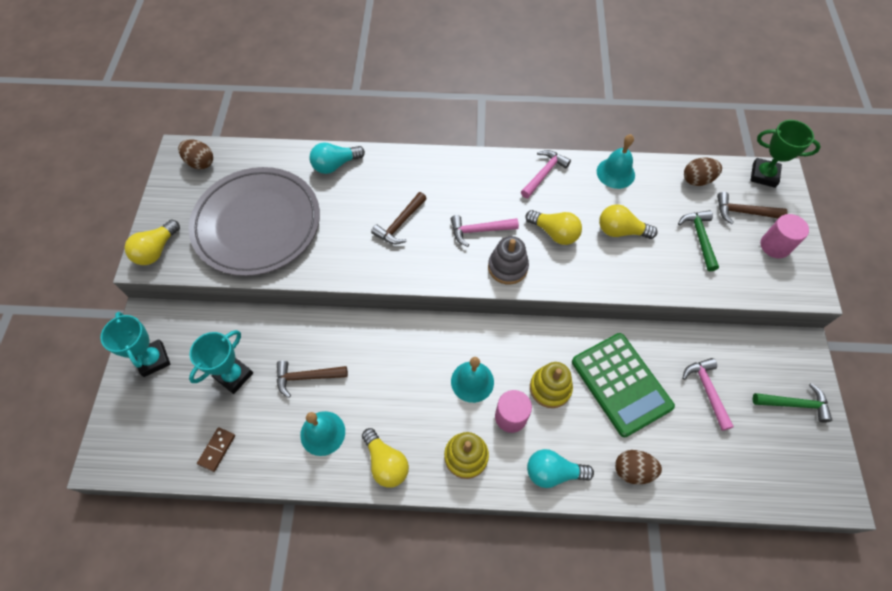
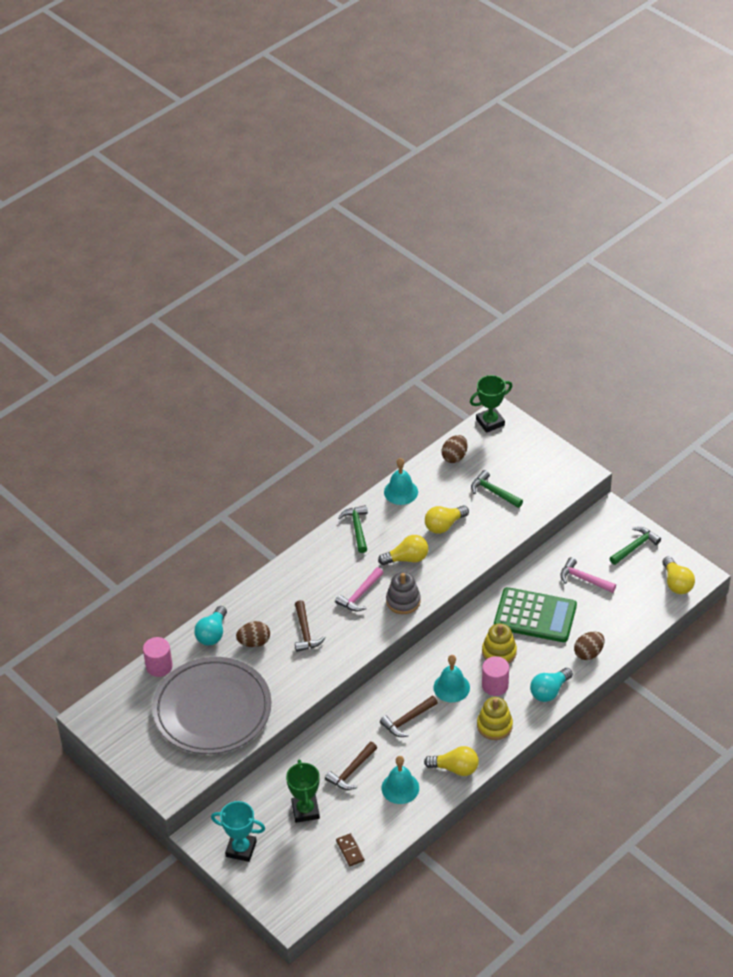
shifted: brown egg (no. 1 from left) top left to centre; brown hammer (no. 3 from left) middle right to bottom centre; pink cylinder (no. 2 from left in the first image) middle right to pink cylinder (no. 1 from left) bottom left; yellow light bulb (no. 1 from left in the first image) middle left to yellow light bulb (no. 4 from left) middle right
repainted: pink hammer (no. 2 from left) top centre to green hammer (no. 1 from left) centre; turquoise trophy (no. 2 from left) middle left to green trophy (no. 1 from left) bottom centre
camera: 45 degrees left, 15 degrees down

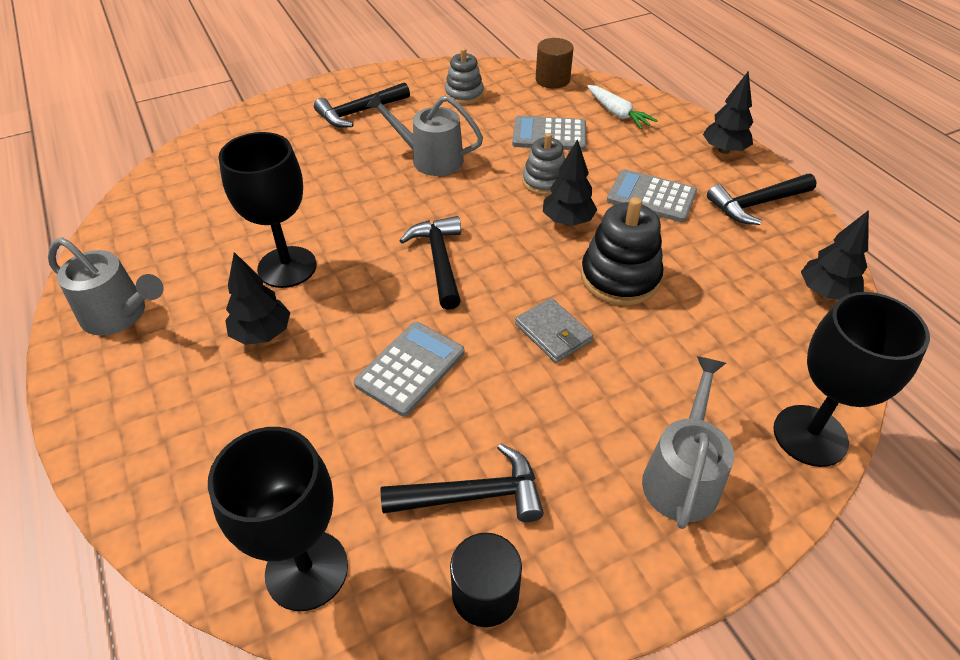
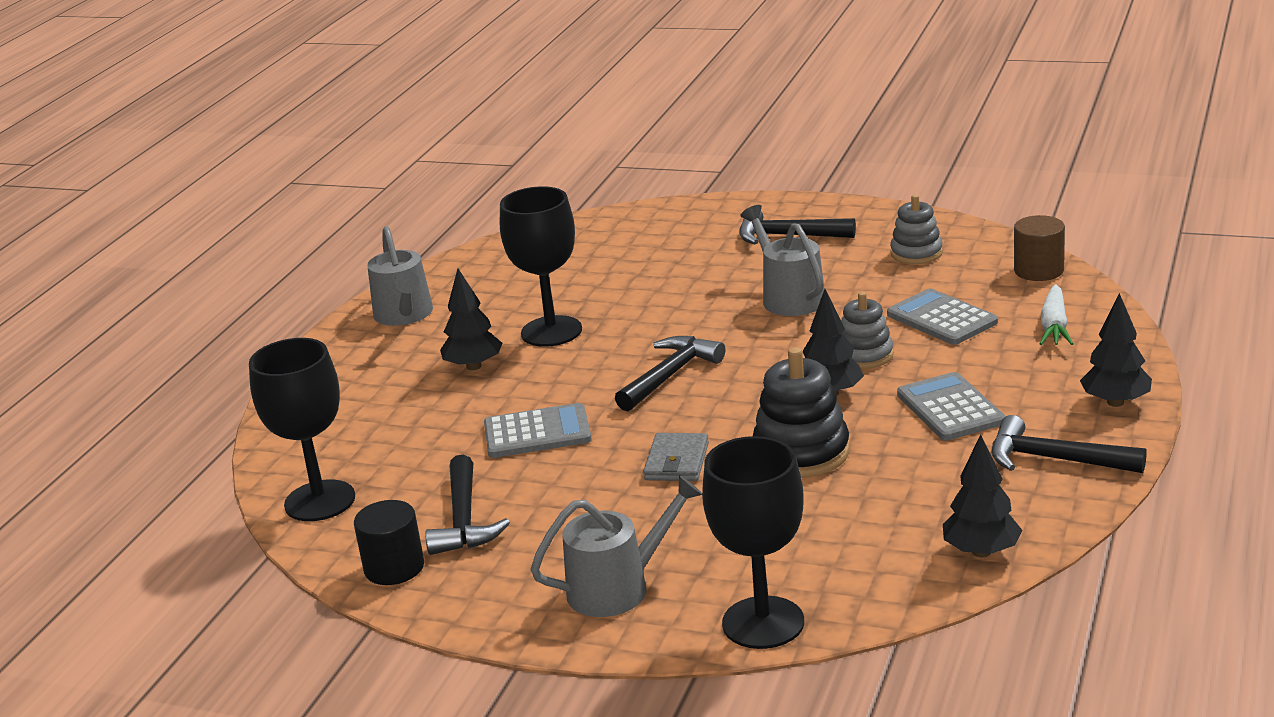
rotated: black hammer (no. 3 from left in the first image) bottom centre = bottom centre 45 degrees clockwise
camera: 50 degrees right, 20 degrees down

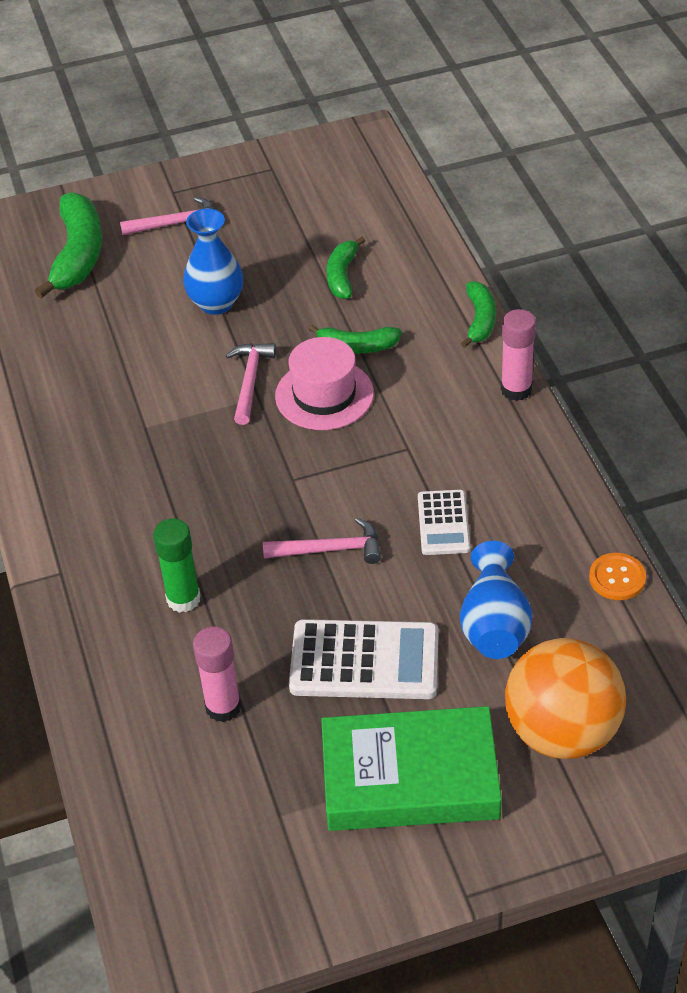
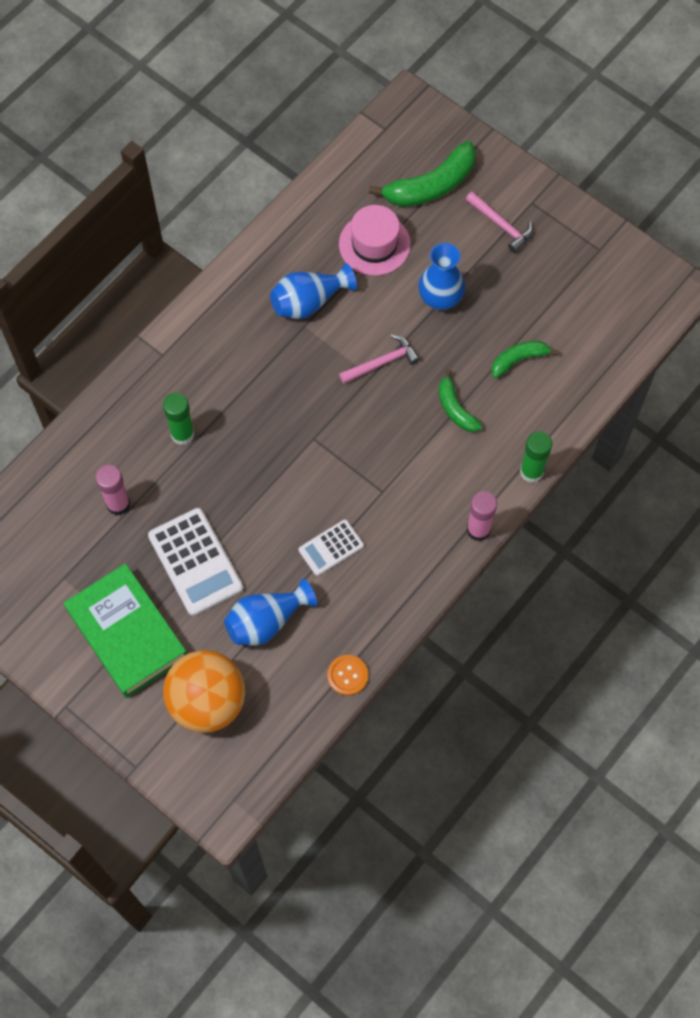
gone: pink hammer (no. 3 from left) centre
new: blue vase (no. 2 from left) top centre
shifted: pink hat centre to top centre
swapped: green banana (no. 4 from left) top right to green glue stick (no. 2 from left) middle right
camera: 55 degrees right, 20 degrees up

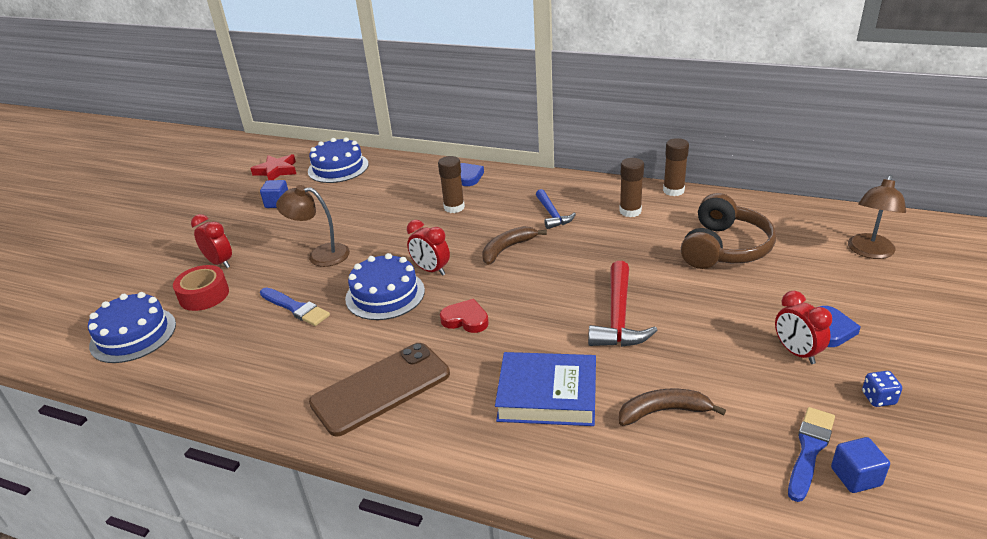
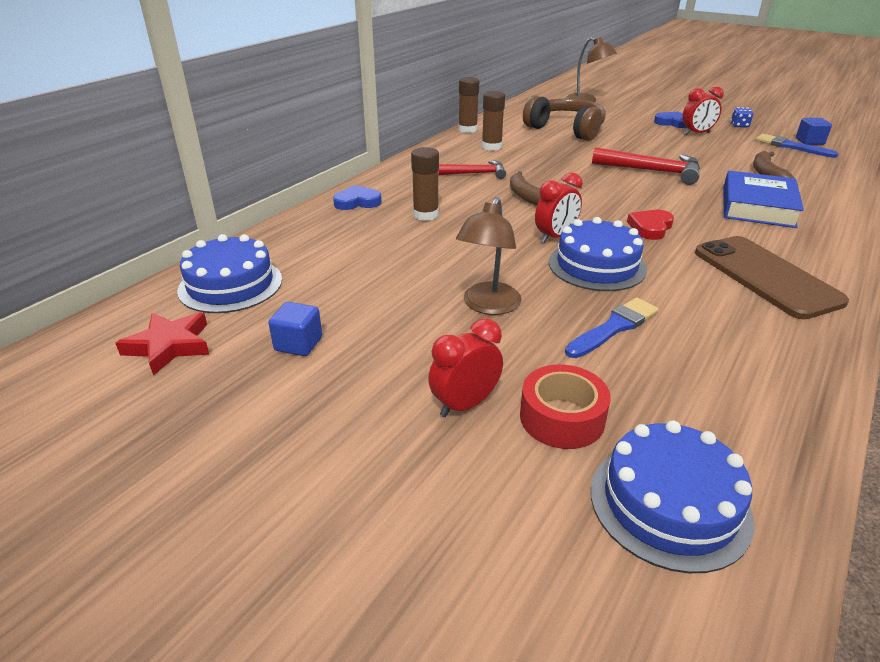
repainted: blue hammer centre to red hammer (no. 1 from left) top centre
camera: 80 degrees left, 0 degrees up

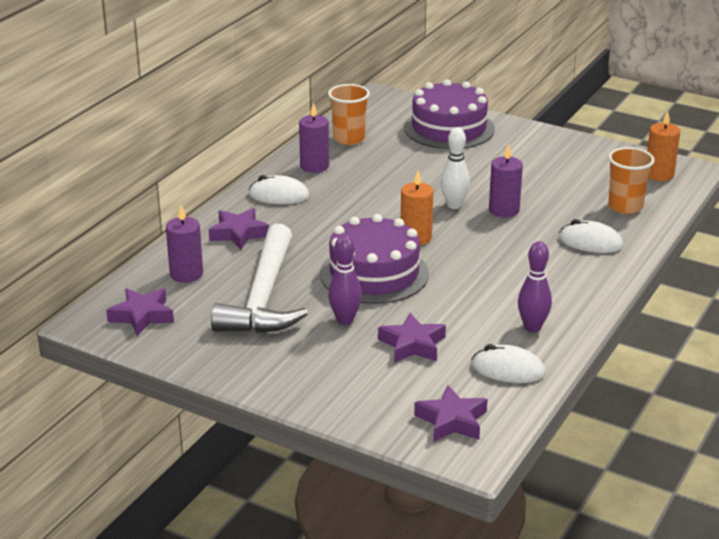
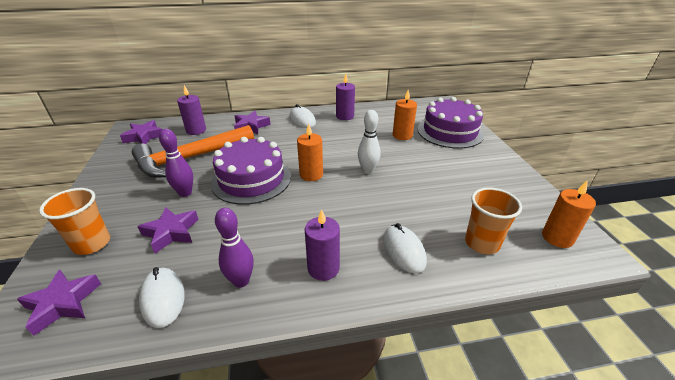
new: orange candle (no. 2 from left) top centre
shifted: orange cup (no. 1 from left) top centre to middle left; purple candle (no. 3 from left in the first image) middle right to purple candle (no. 2 from left) centre
repainted: white hammer centre to orange hammer middle left
camera: 50 degrees right, 5 degrees up

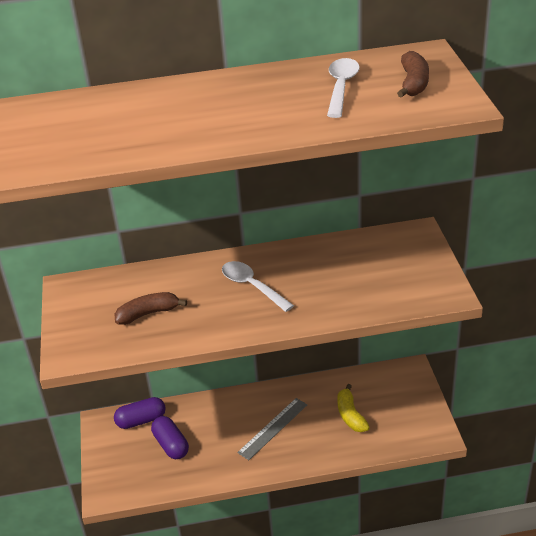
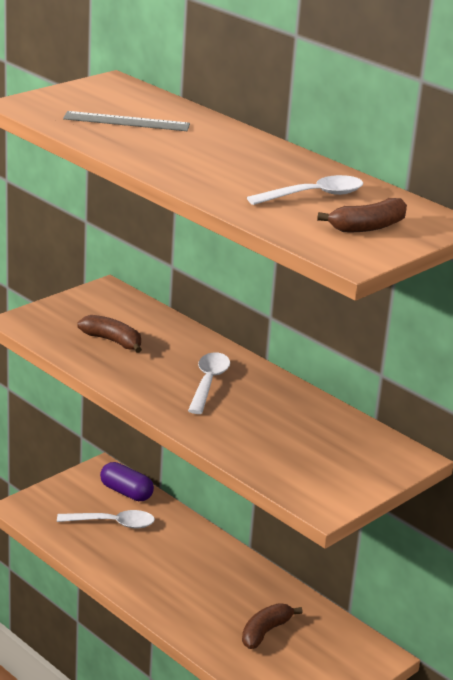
shifted: grey ruler bottom centre to top left
swapped: purple capsule (no. 2 from left) bottom left to white spoon (no. 1 from left) bottom left
repainted: yellow banana bottom centre to brown banana (no. 2 from left) bottom centre
camera: 50 degrees right, 10 degrees down

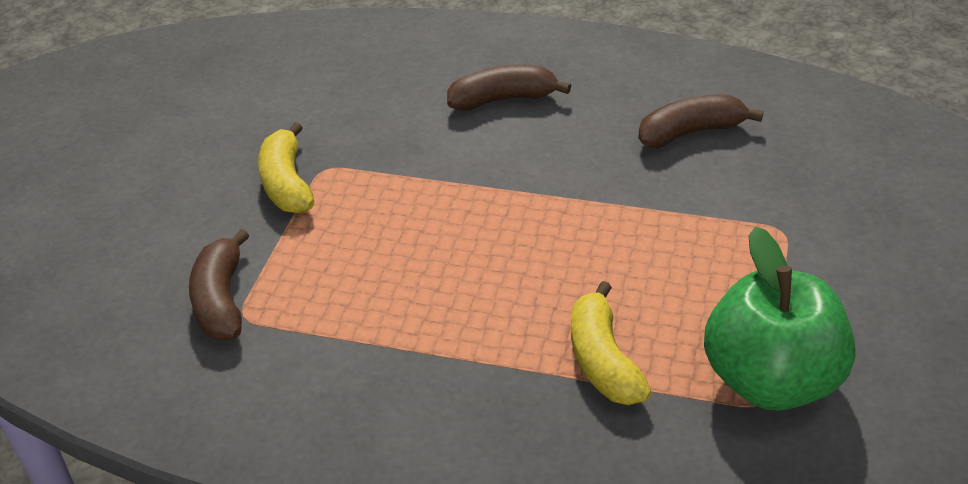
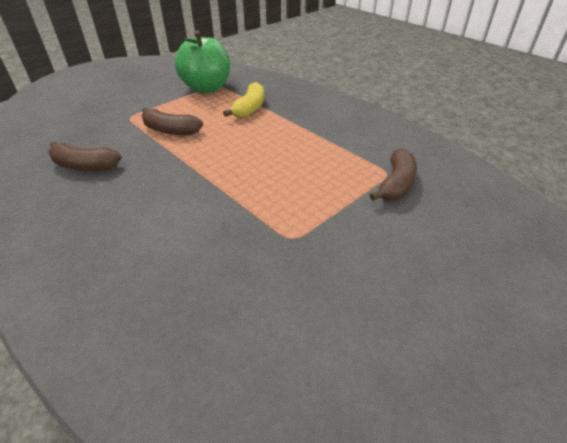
gone: yellow banana (no. 1 from left) middle left
shifted: brown banana (no. 2 from left) top centre to top left
camera: 150 degrees left, 0 degrees up

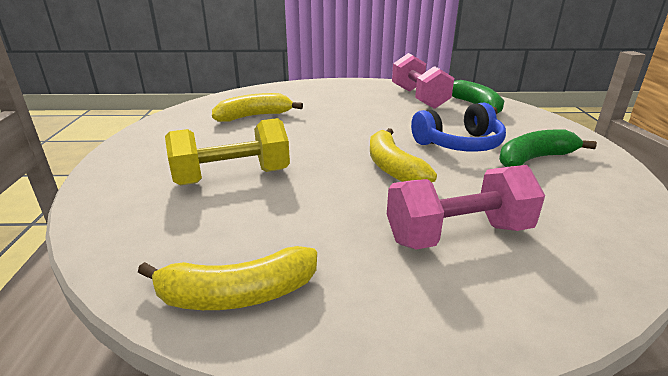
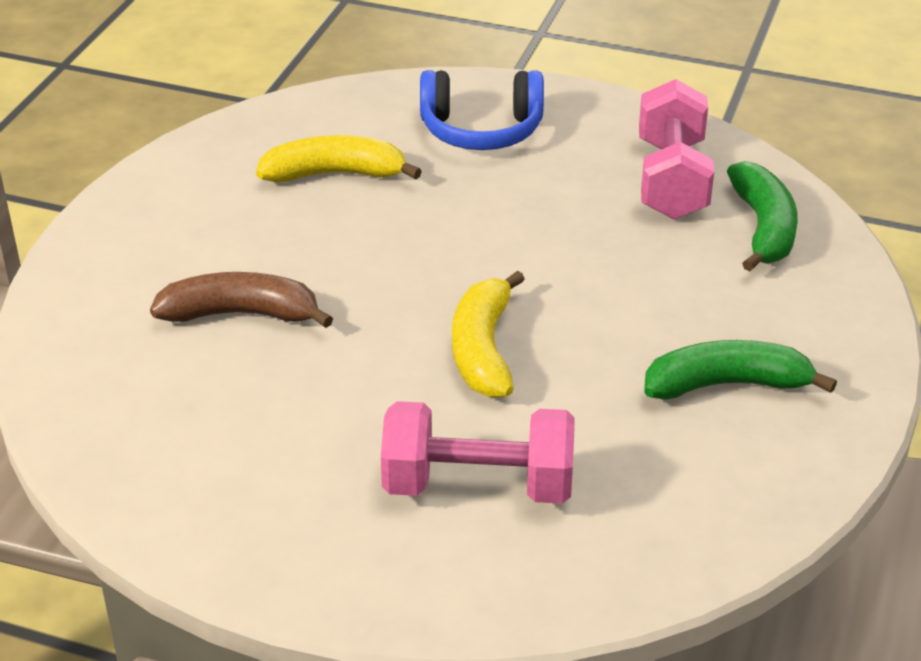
gone: yellow banana (no. 1 from left) bottom centre
shifted: blue headphones middle right to top centre
swapped: yellow dumbbell centre to brown banana middle left
camera: 20 degrees right, 10 degrees up

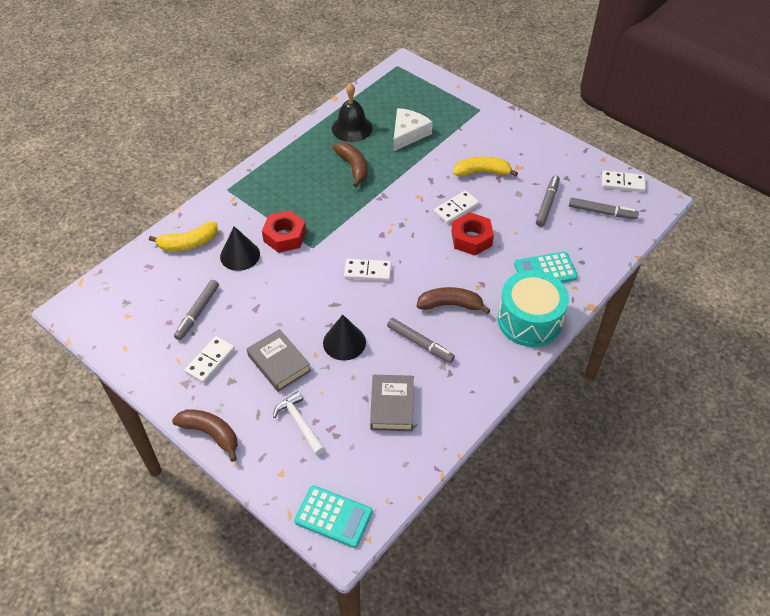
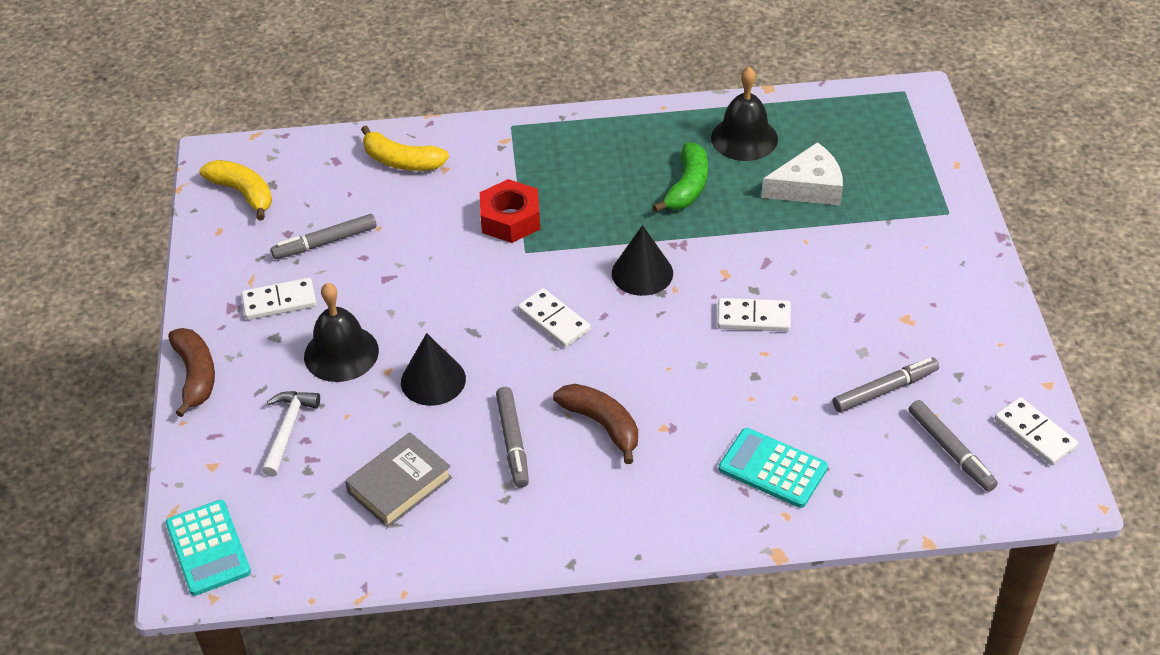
gone: red nut (no. 2 from left) centre; turquoise drum middle right
shifted: yellow banana (no. 2 from left in the first image) top centre to yellow banana (no. 1 from left) top left; black cone (no. 1 from left in the first image) middle left to black cone (no. 2 from left) centre
swapped: grey book (no. 1 from left) centre to black bell (no. 1 from left) middle left
repainted: brown banana (no. 2 from left) top centre to green banana top centre
camera: 45 degrees right, 5 degrees down

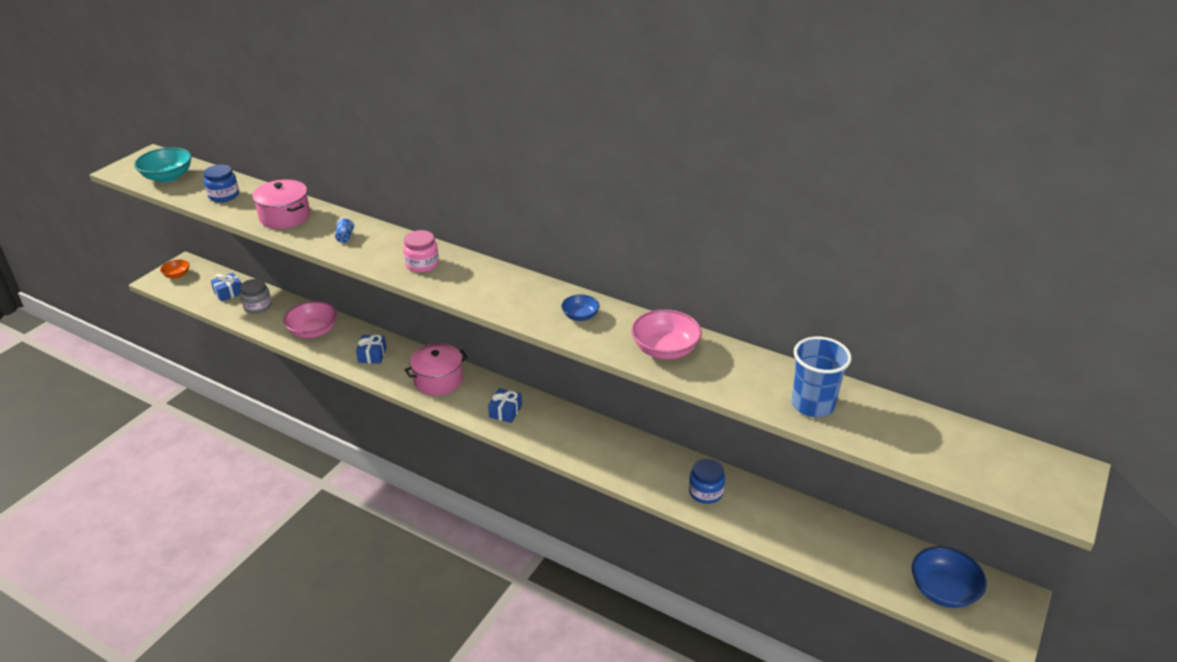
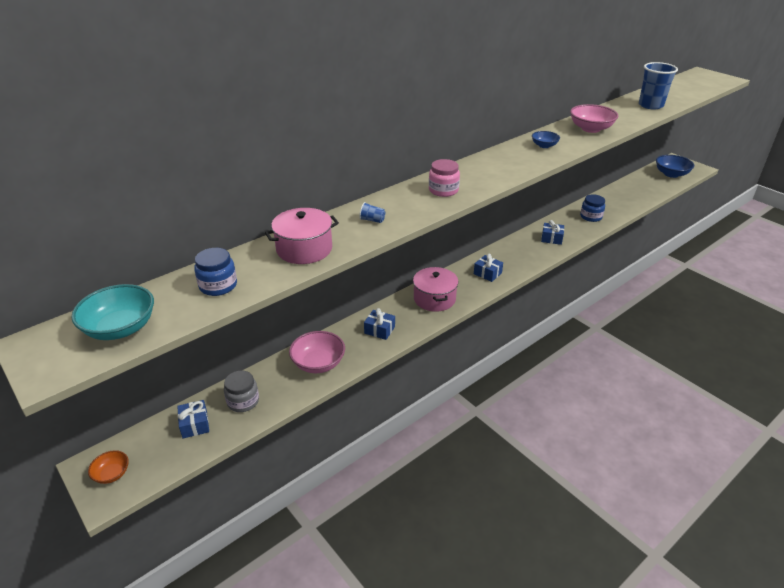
new: blue gift (no. 4 from left) middle right
camera: 70 degrees left, 0 degrees up

